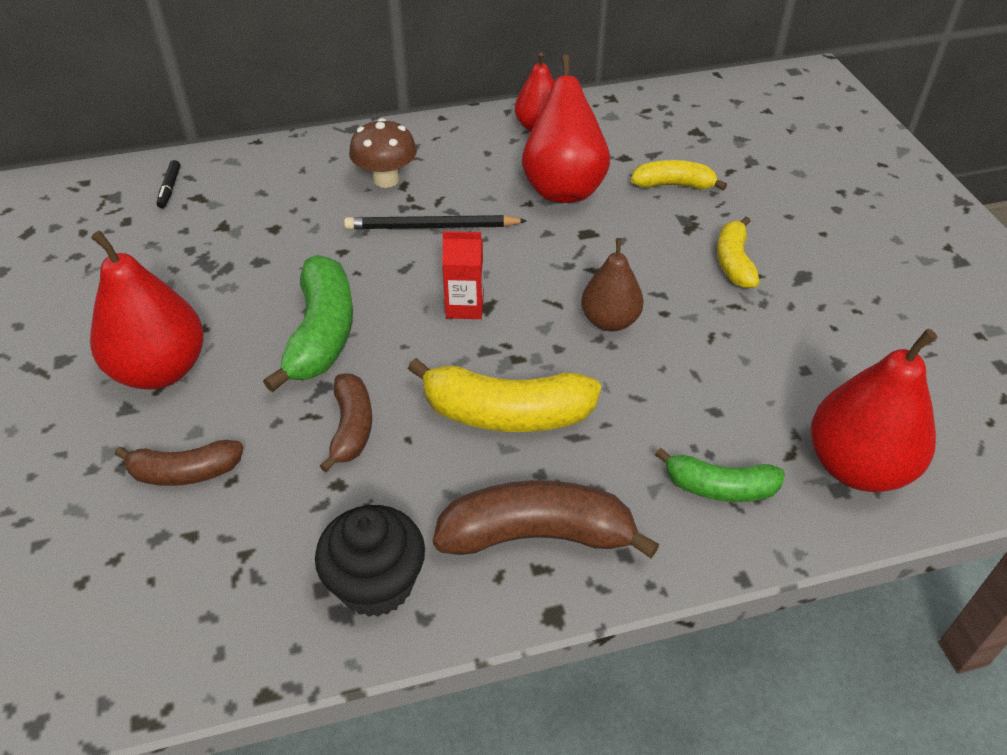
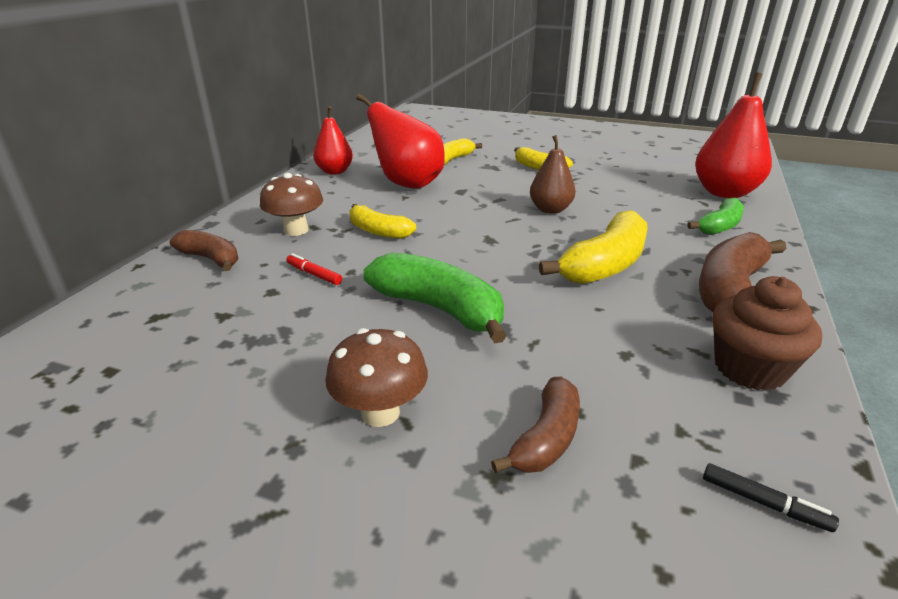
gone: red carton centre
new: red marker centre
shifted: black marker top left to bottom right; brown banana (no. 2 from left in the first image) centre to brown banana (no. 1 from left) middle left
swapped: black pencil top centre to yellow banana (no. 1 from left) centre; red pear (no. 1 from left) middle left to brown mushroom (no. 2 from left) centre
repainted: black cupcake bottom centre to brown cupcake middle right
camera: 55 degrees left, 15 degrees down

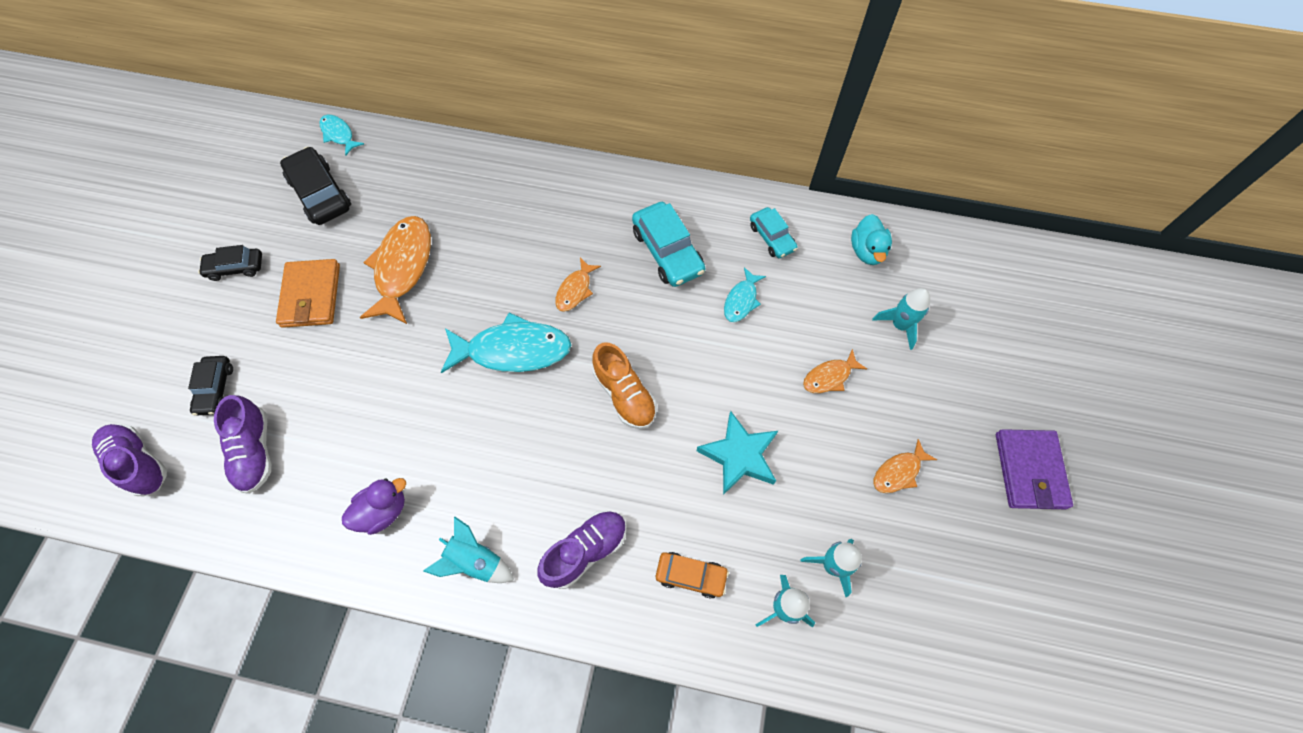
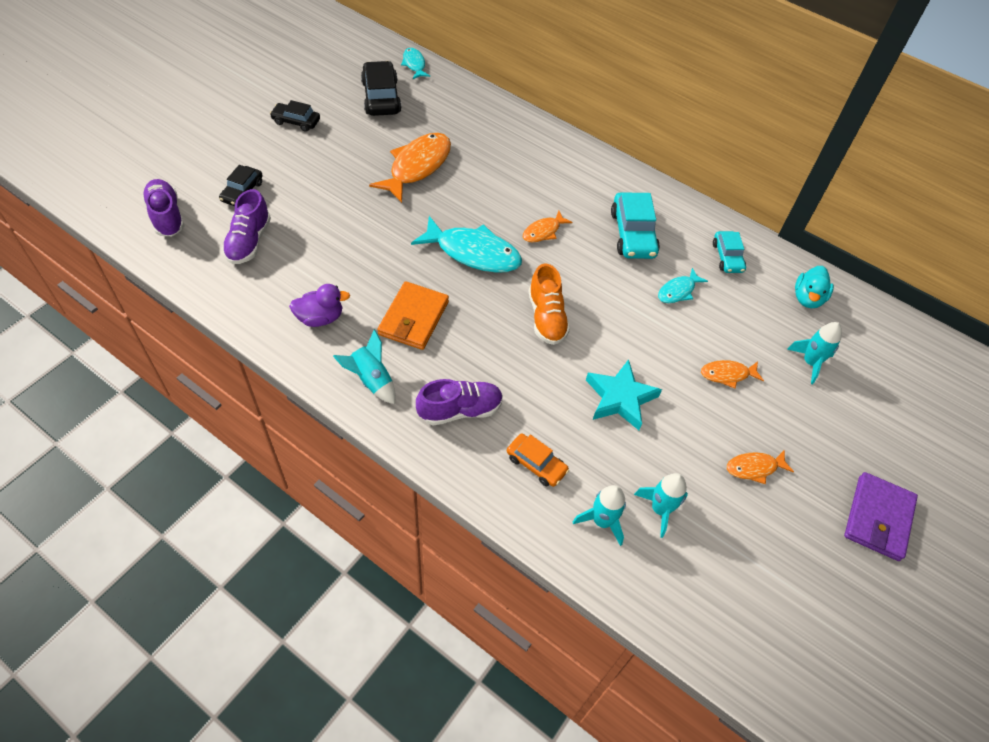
shifted: orange wallet middle left to centre
camera: 20 degrees right, 10 degrees down

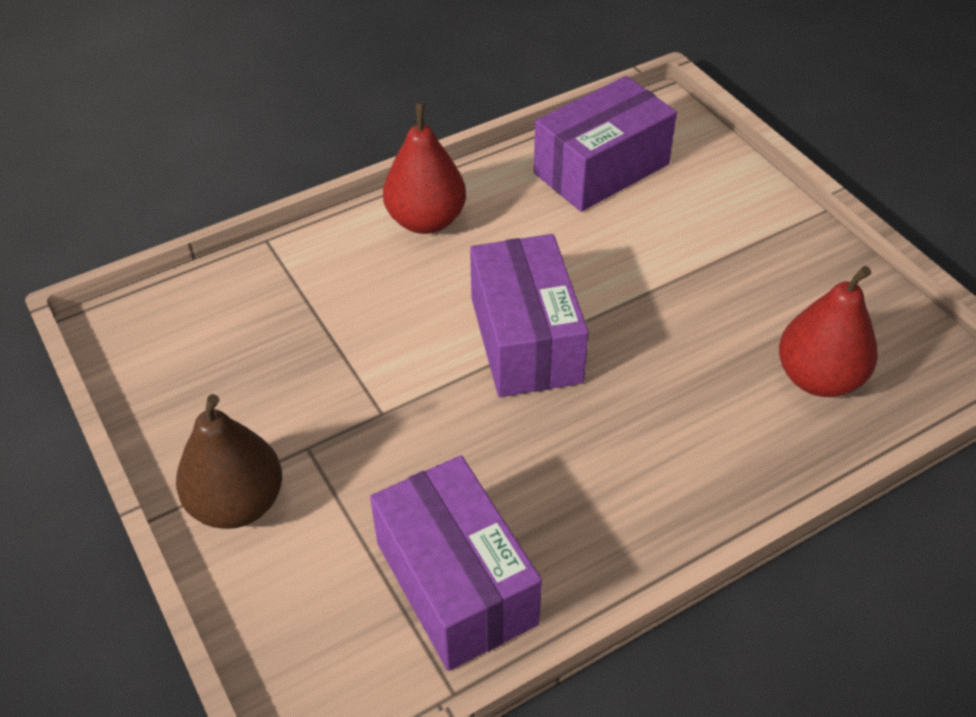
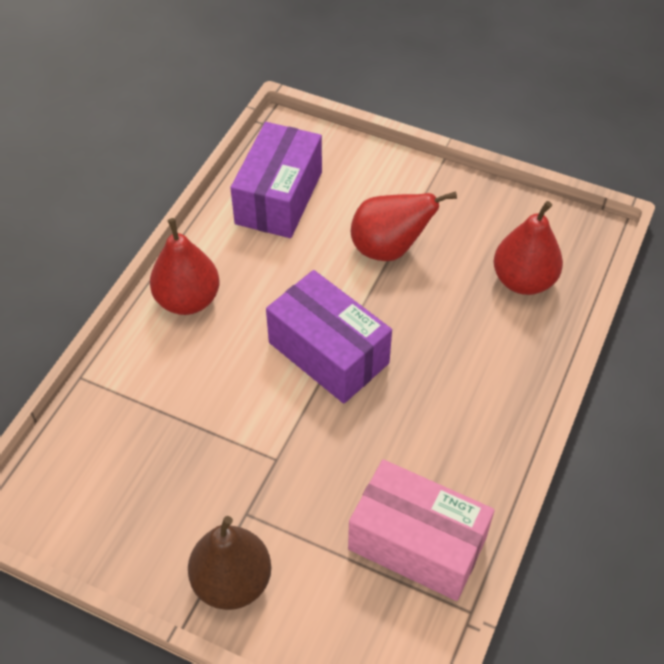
new: red pear (no. 2 from left) centre
repainted: purple box (no. 1 from left) bottom centre to pink box bottom centre
camera: 35 degrees left, 5 degrees up

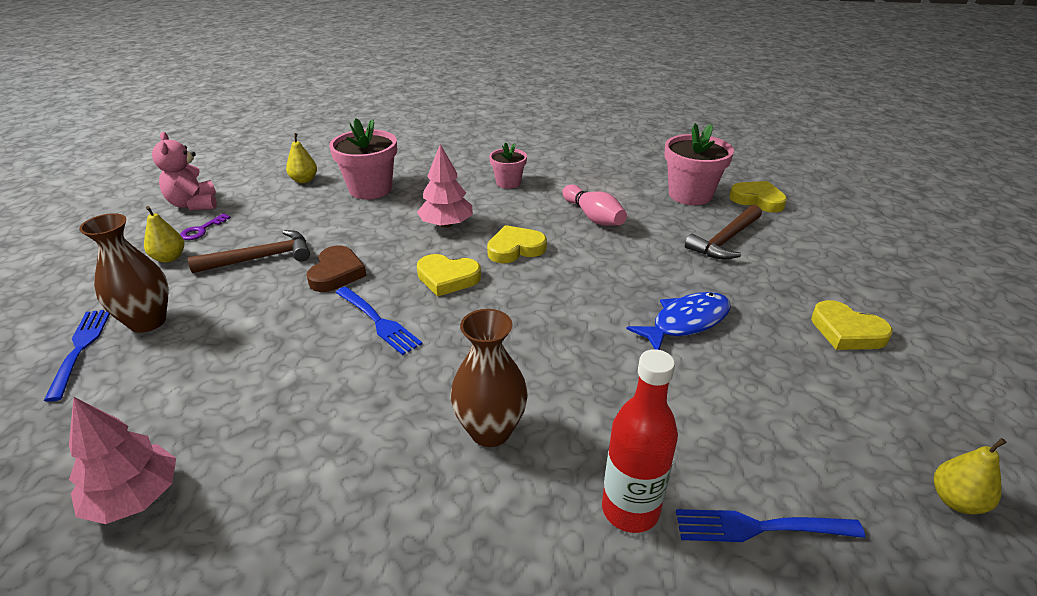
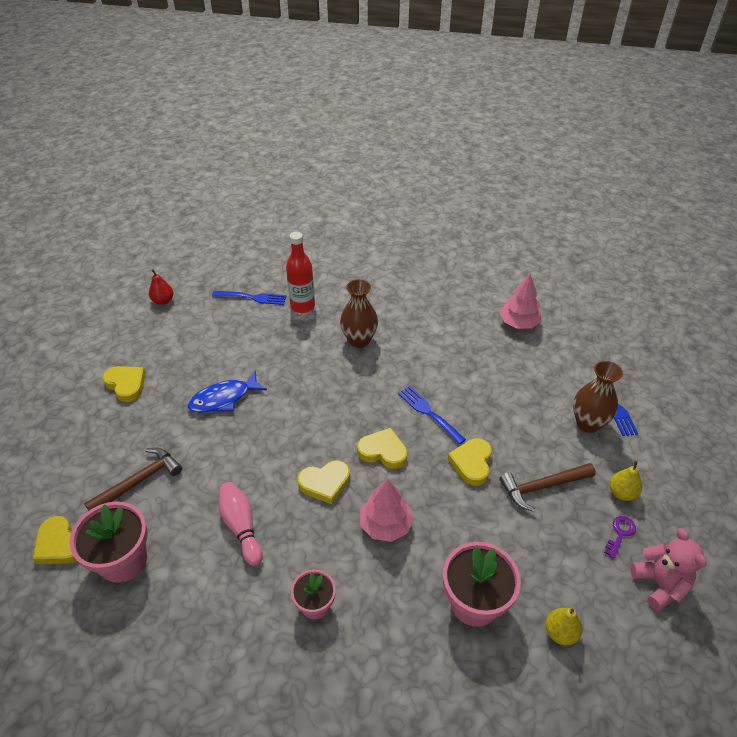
repainted: brown heart middle left to yellow heart (no. 5 from left) centre; yellow pear (no. 3 from left) bottom right to red pear middle left
camera: 175 degrees left, 10 degrees up

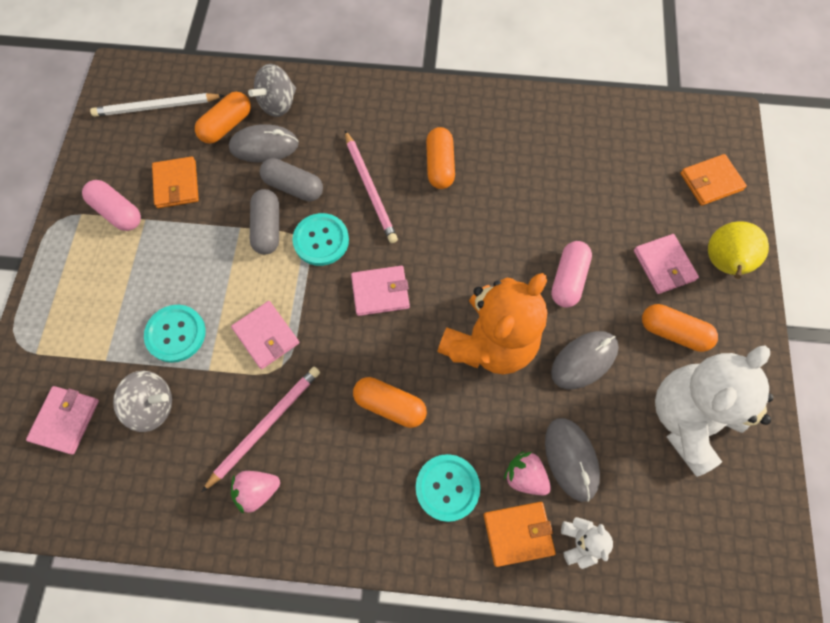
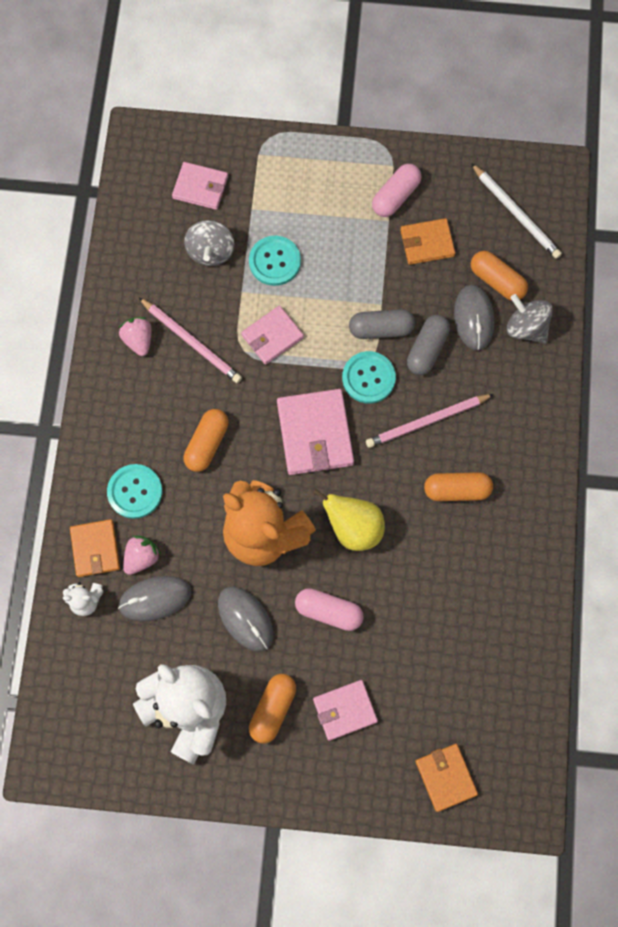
shifted: yellow pear middle right to centre
rotated: white pencil top left = top right 150 degrees clockwise
scaled: pink wallet (no. 3 from left) centre = centre x1.58
camera: 90 degrees right, 5 degrees up

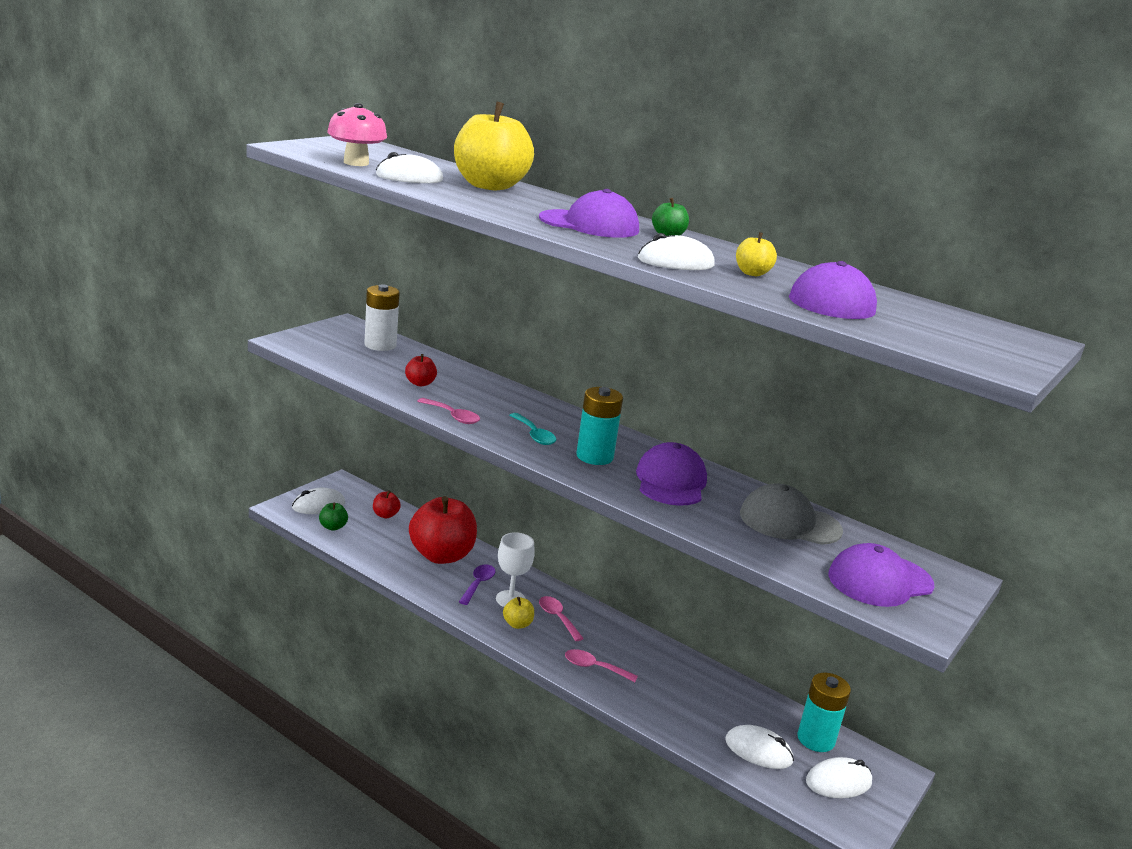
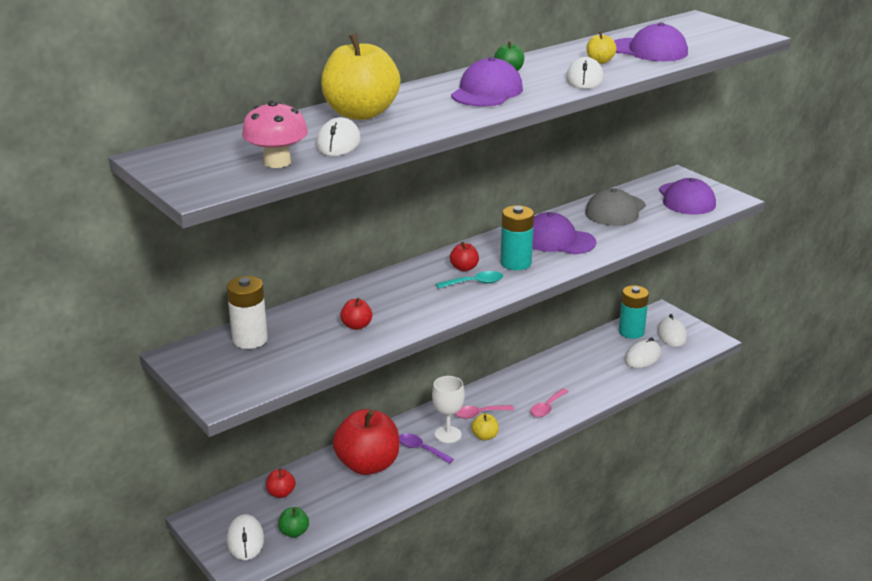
gone: pink spoon (no. 1 from left) centre
new: red apple (no. 4 from left) centre
camera: 70 degrees left, 5 degrees up

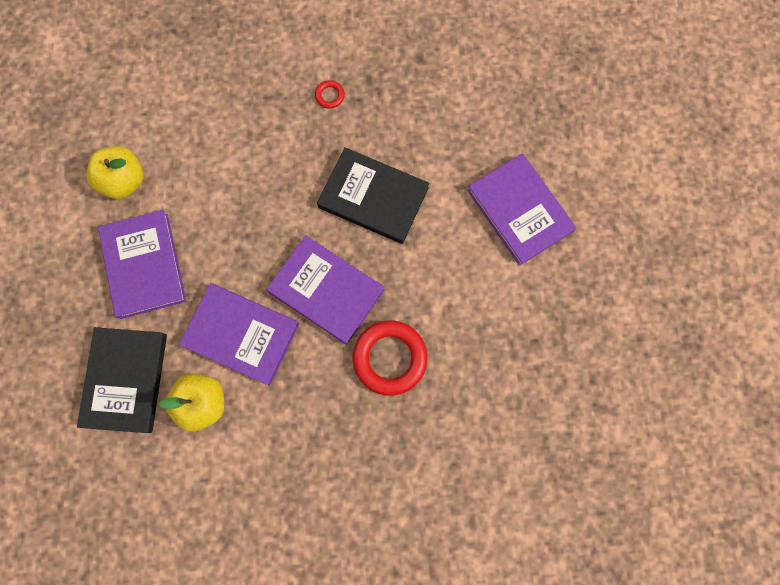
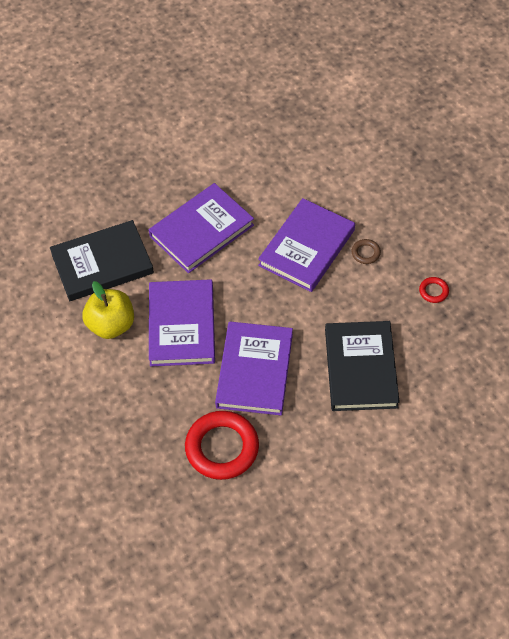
gone: yellow apple (no. 1 from left) top left
new: brown ring middle right
shifted: purple book (no. 4 from left) middle right to centre
camera: 65 degrees right, 20 degrees down

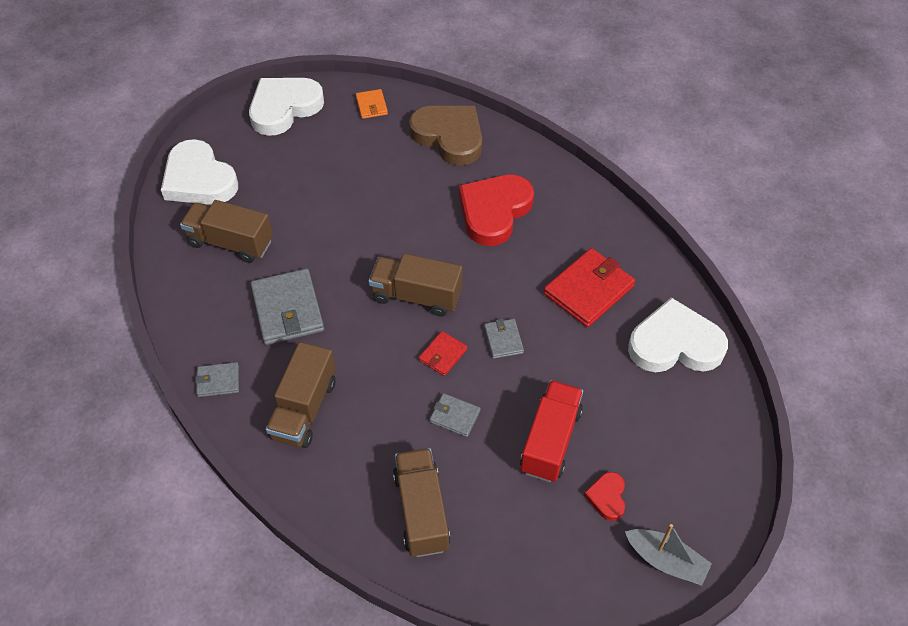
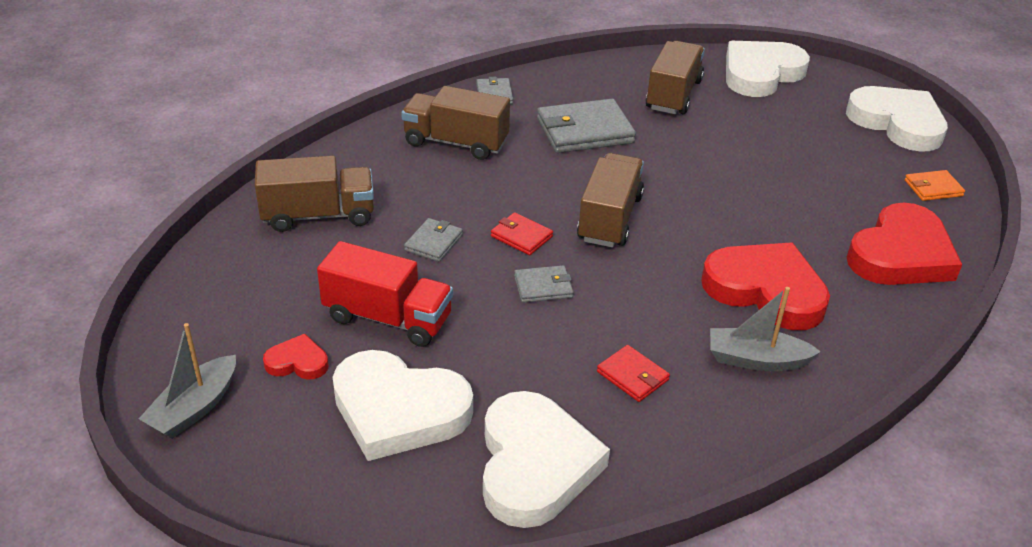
new: grey boat (no. 2 from left) middle right; white heart (no. 1 from left) bottom centre
repainted: brown heart top centre to red heart (no. 3 from left) middle right
scaled: red wallet (no. 2 from left) centre = bottom centre x0.52
camera: 90 degrees right, 15 degrees down

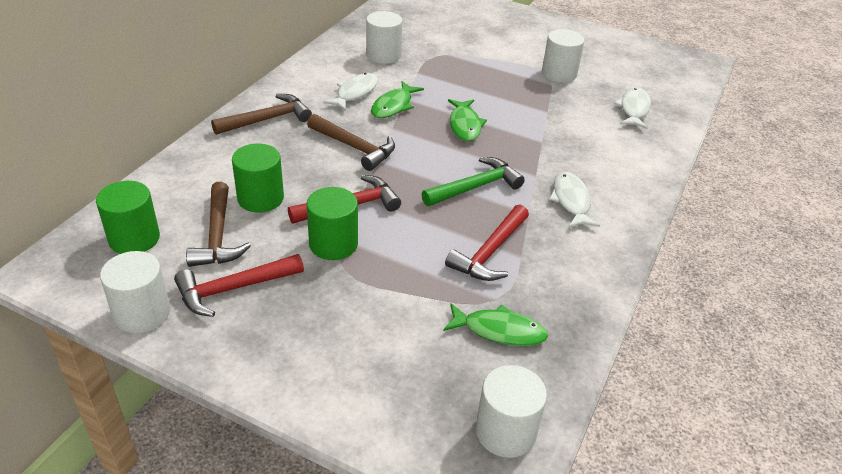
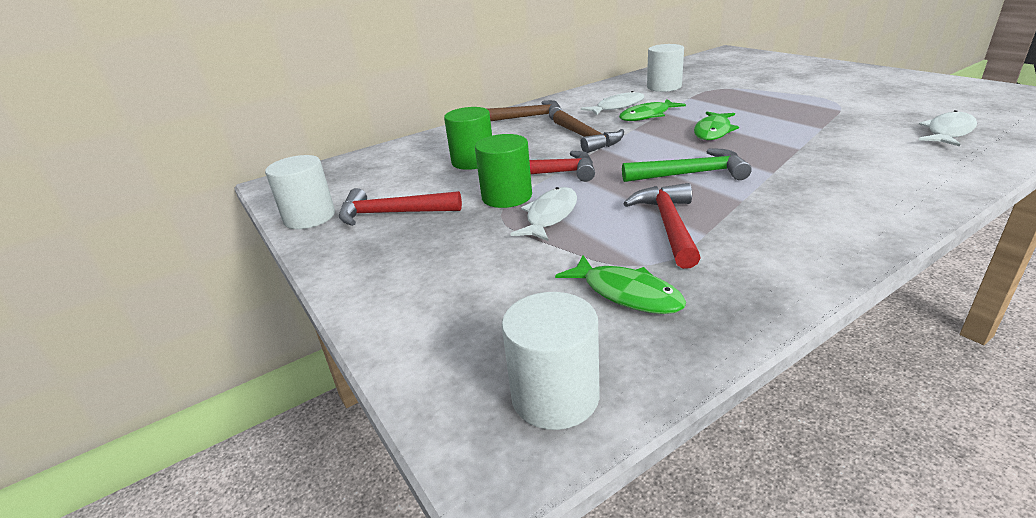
gone: white cylinder (no. 4 from left) top right; green cylinder (no. 1 from left) middle left; brown hammer (no. 1 from left) middle left
shifted: white fish (no. 2 from left in the first image) middle right to white fish (no. 1 from left) centre
rotated: red hammer (no. 3 from left) centre = centre 120 degrees clockwise
camera: 35 degrees right, 10 degrees down

